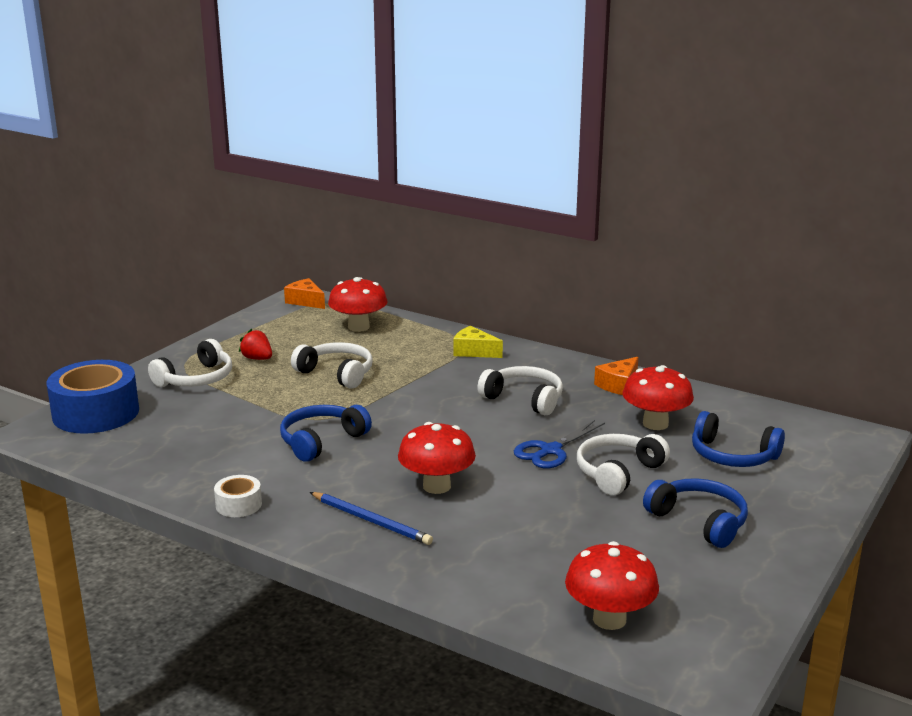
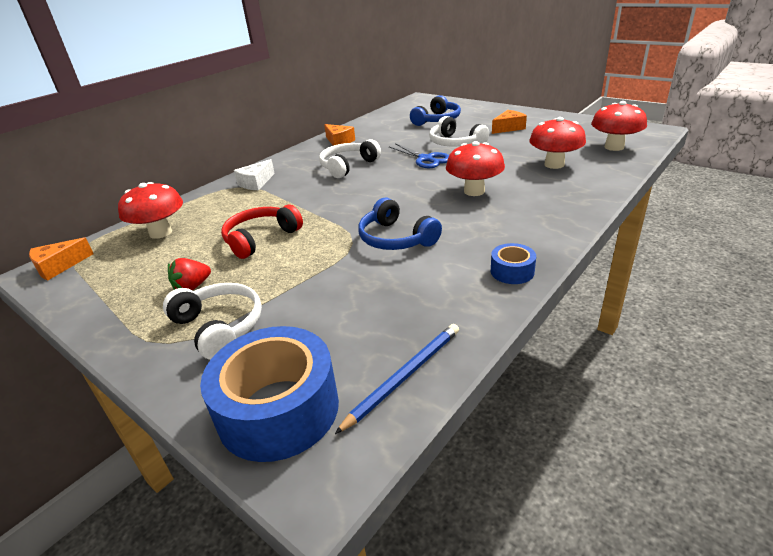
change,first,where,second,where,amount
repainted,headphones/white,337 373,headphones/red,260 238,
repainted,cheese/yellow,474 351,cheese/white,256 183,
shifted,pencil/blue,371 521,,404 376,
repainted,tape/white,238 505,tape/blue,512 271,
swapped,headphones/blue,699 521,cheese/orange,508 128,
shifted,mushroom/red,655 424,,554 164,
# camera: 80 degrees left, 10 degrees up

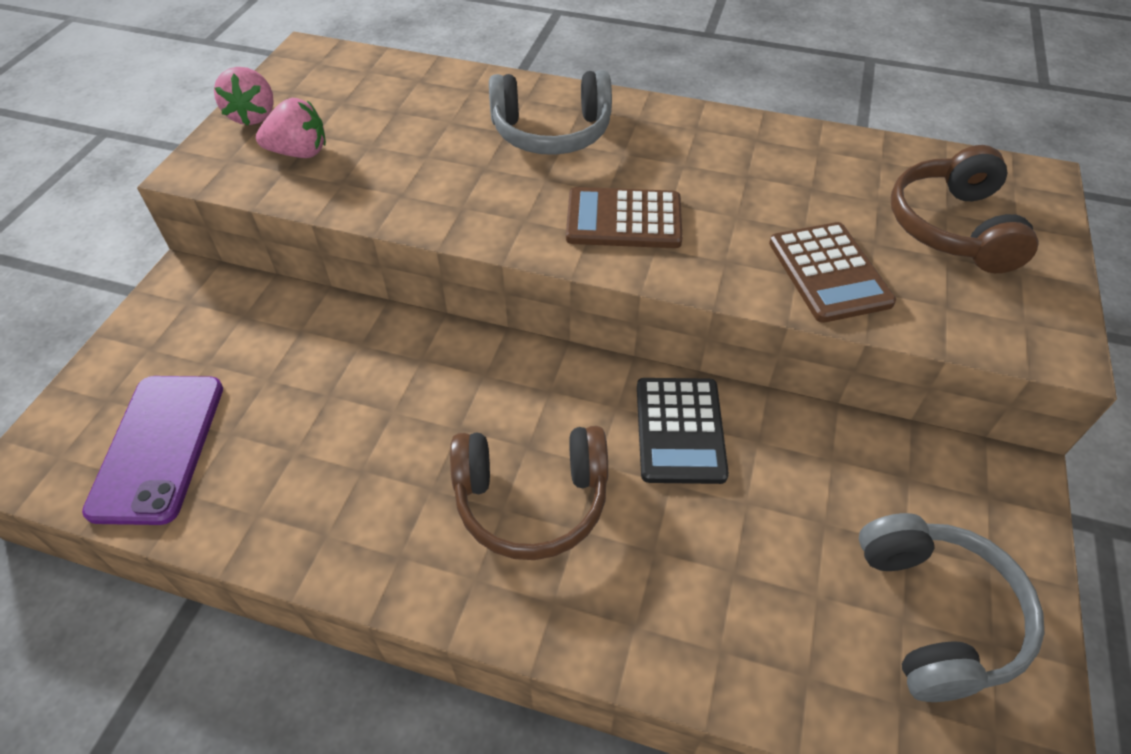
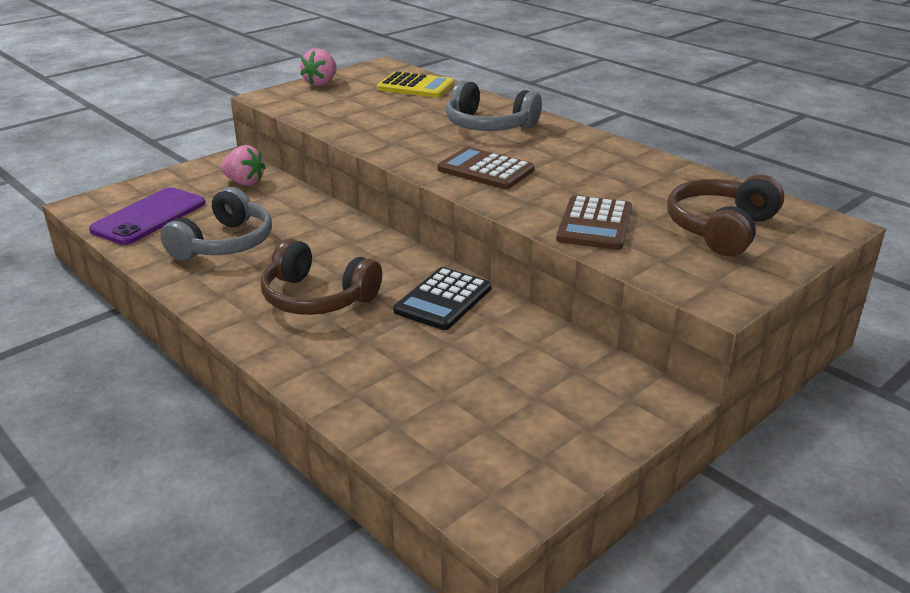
change,first,where,second,where,amount
shifted,headphones/grey,936 614,,225 243,
shifted,strawberry/pink,299 152,,244 182,
new,,,calculator/yellow,415 86,
# camera: 30 degrees right, 20 degrees down

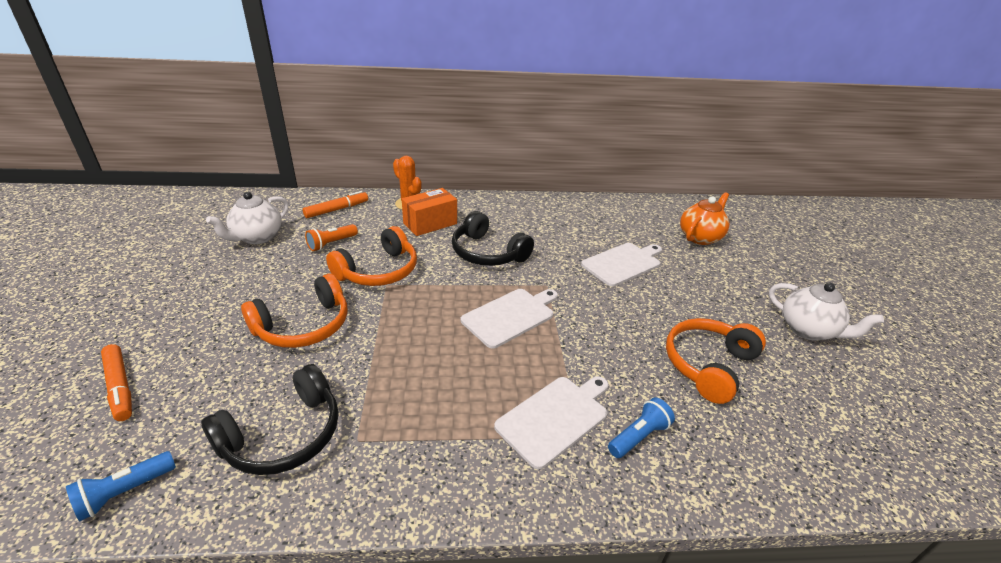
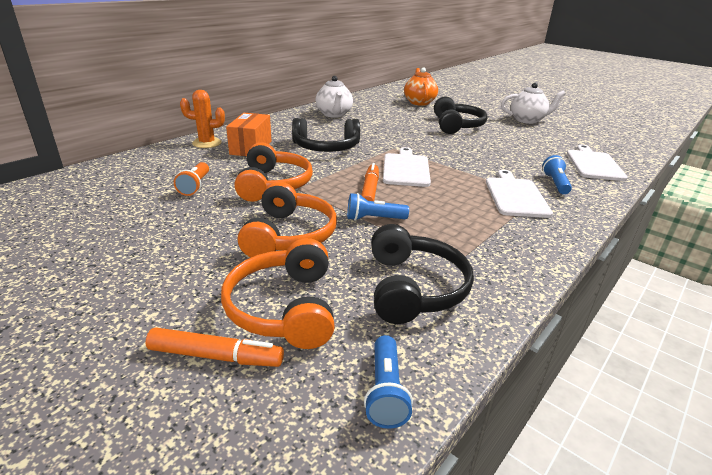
change,first,where,second,where,amount
shifted,headphones/orange,708 365,,284 307,
shifted,teapot/white,257 237,,334 114,
new,,,flashlight/blue,374 219,
shifted,marker/orange,336 210,,369 190,
new,,,headphones/black,456 125,
shifted,cutting board/white,623 263,,593 164,
# camera: 45 degrees left, 5 degrees down

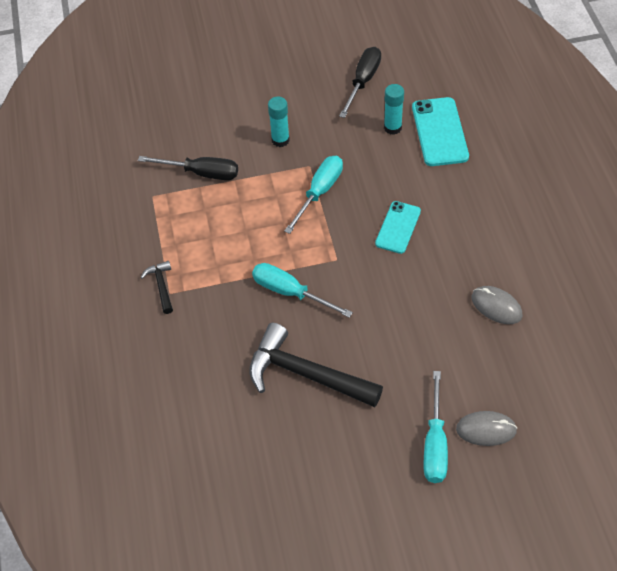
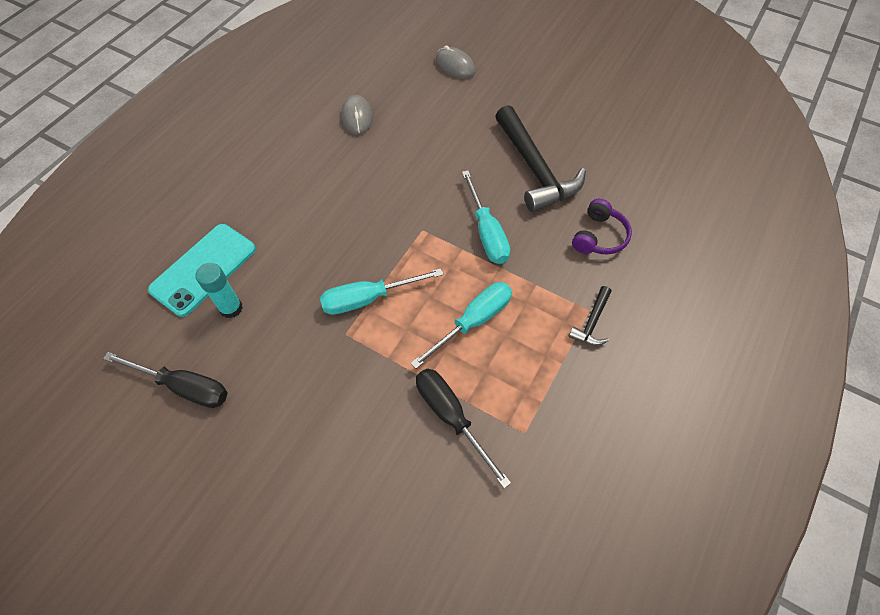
change,first,where,second,where,amount
rotated,screwdriver/black,363 81,,184 386,135 degrees counterclockwise
shifted,screwdriver/turquoise,435 443,,473 322,
new,,,headphones/purple,599 236,
gone,glue stick/turquoise,280 140,,,
gone,phone/turquoise,398 227,,,
# camera: 140 degrees left, 5 degrees up

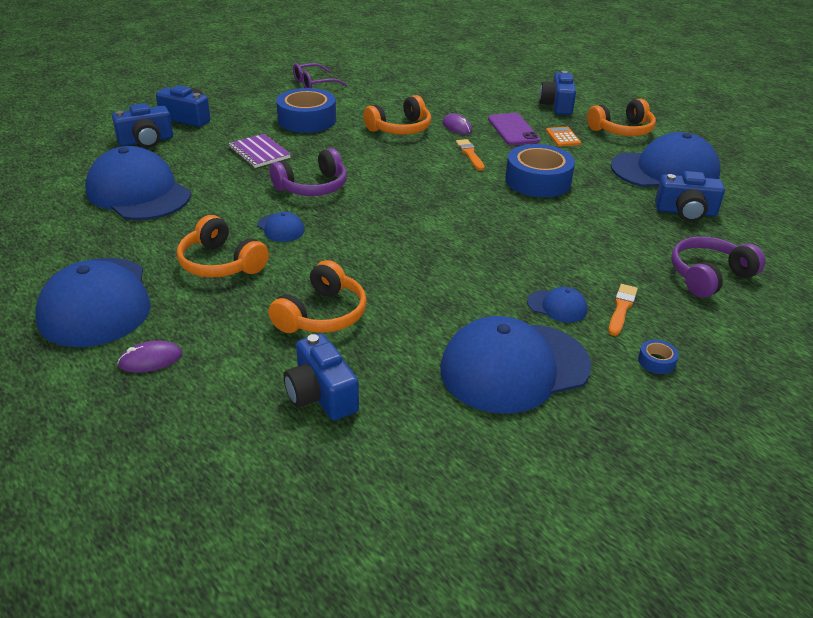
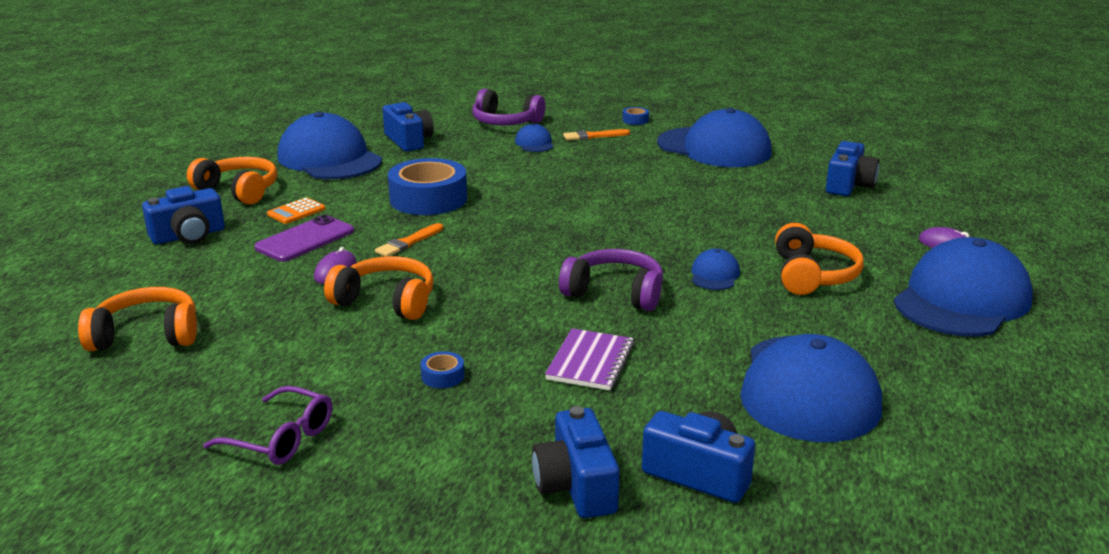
change,first,where,second,where,amount
shifted,headphones/orange,322 315,,146 335,
scaled,tape/blue,307 120,,442 376,x0.41
shifted,cap/blue,557 306,,534 143,
# camera: 125 degrees left, 10 degrees down

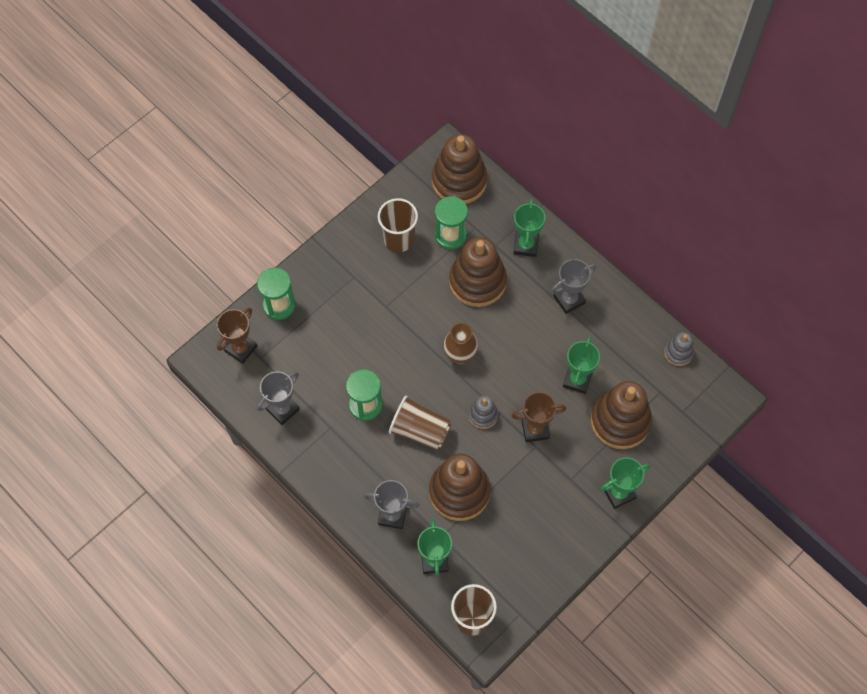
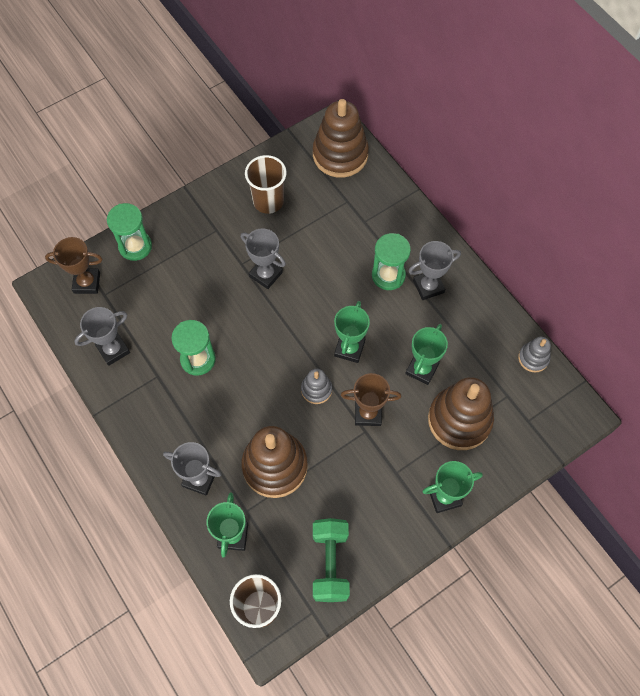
change,first,where,second,where,amount
rotated,trophy/brown,241 349,,87 283,45 degrees clockwise
new,,,trophy/grey,266 274,
new,,,dumbbell/green,330 563,
shifted,trophy/green,526 245,,349 349,
shifted,hourglass/green,450 235,,388 275,
gone,cup/brown,420 430,,,
gone,vase/brown,460 355,,,
gone,stacking toy/brown,477 281,,,
# camera: 10 degrees right, 0 degrees up

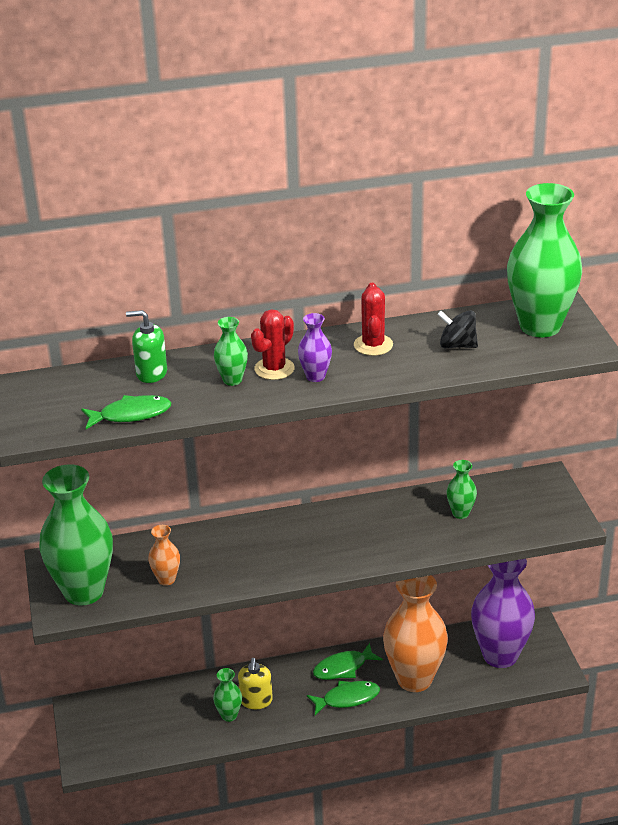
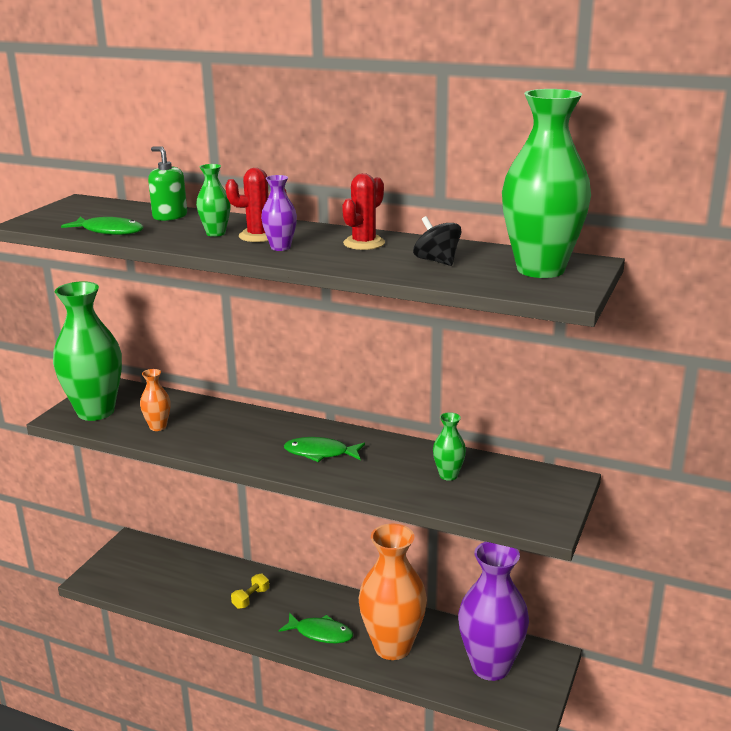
change,first,where,second,where,amount
swapped,soap dispenser/yellow,256 701,dumbbell/yellow,251 598,
shifted,fish/green,343 668,,320 453,
gone,vase/green,229 715,,,
# camera: 35 degrees right, 10 degrees down

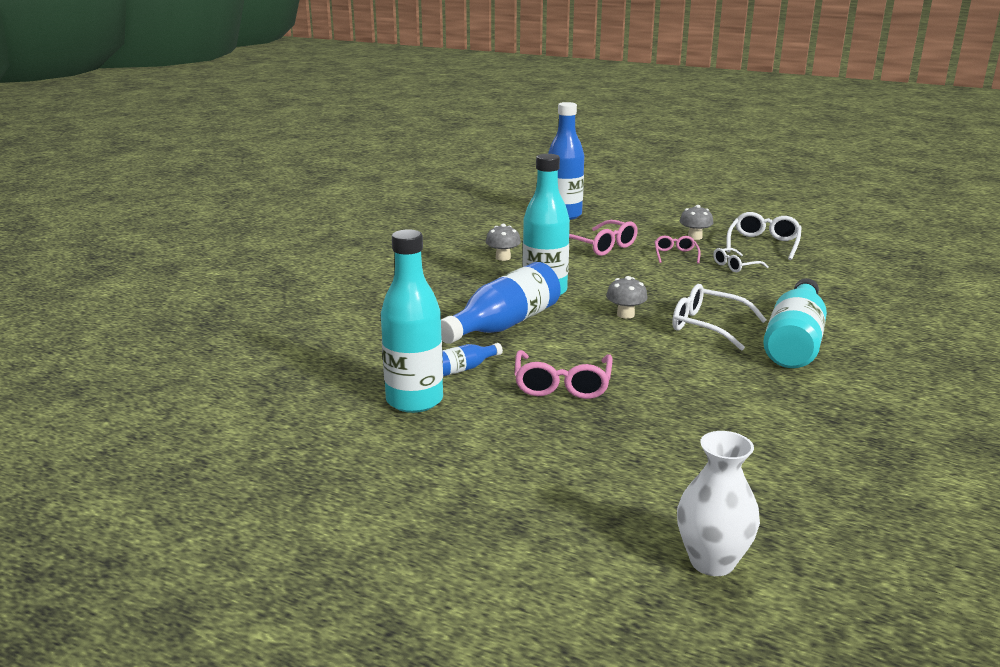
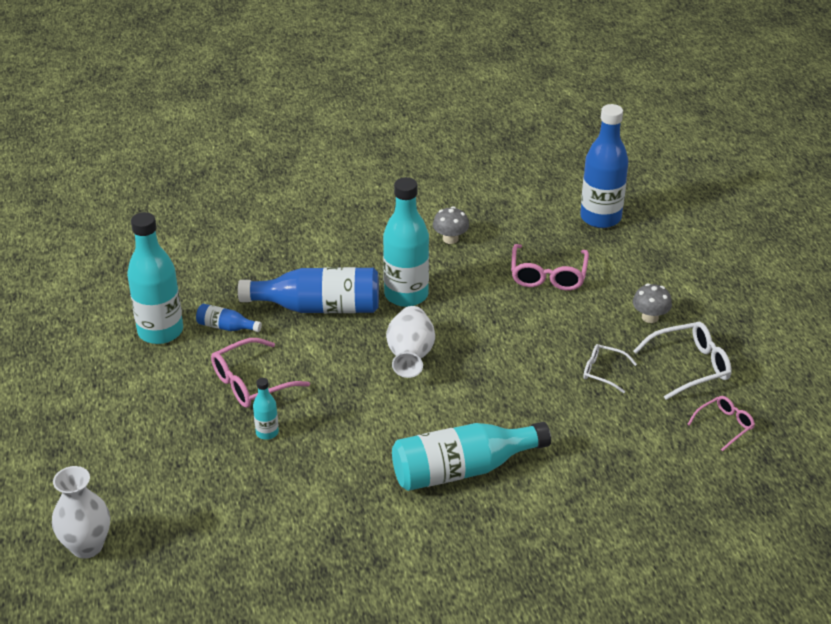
change,first,where,second,where,amount
new,,,bottle/turquoise,267 432,
swapped,mushroom/grey,625 314,vase/white,410 357,
shifted,glasses/pink,675 255,,724 425,
gone,glasses/white,707 326,,,
# camera: 50 degrees right, 15 degrees up

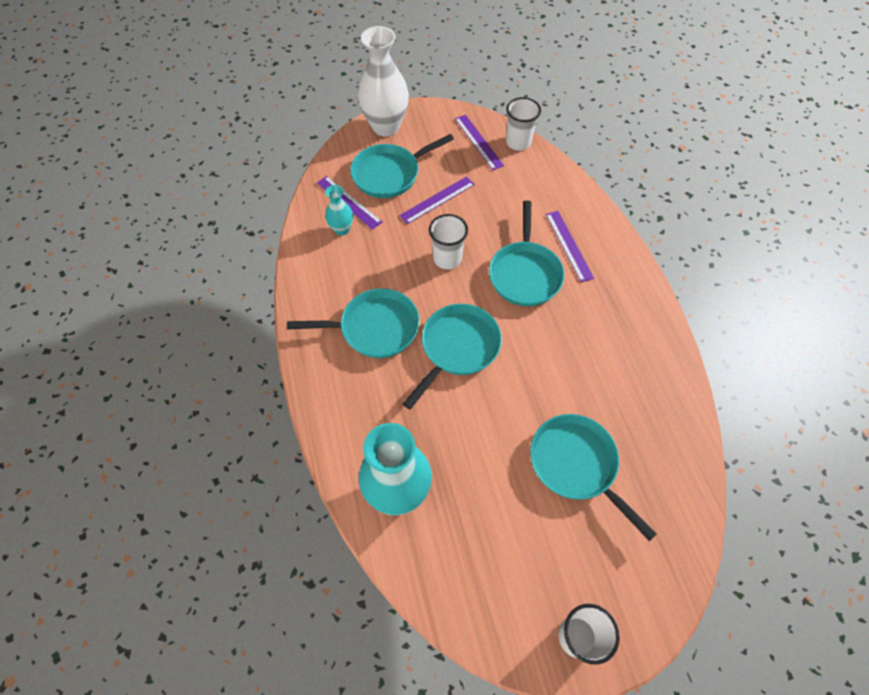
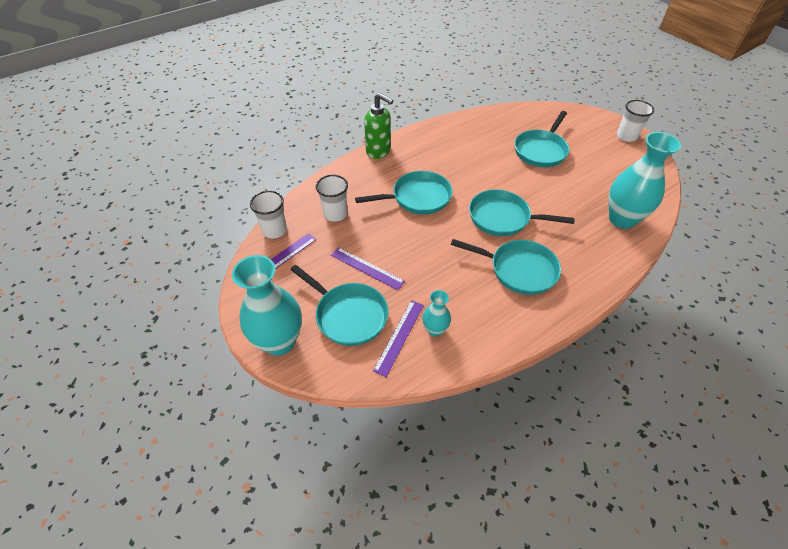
change,first,where,second,where,amount
repainted,vase/white,386 126,vase/turquoise,279 341,
shifted,cup/white,447 258,,335 214,
new,,,soap dispenser/green,379 151,
rotated,pan/turquoise,374 328,,519 270,135 degrees clockwise
gone,ruler/purple,569 245,,,
# camera: 110 degrees left, 10 degrees down

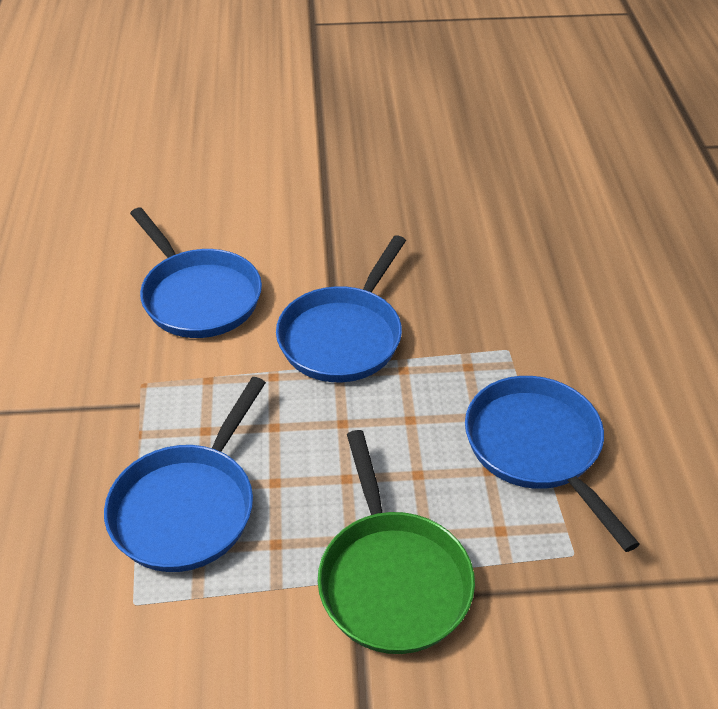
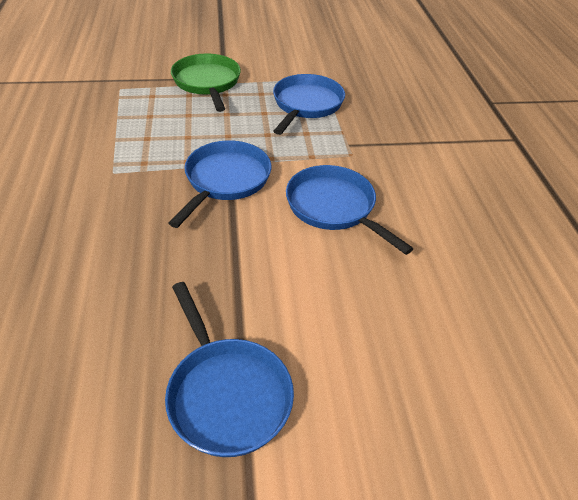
change,first,where,second,where,amount
shifted,pan/blue,537 449,,226 393,
# camera: 175 degrees right, 0 degrees up

